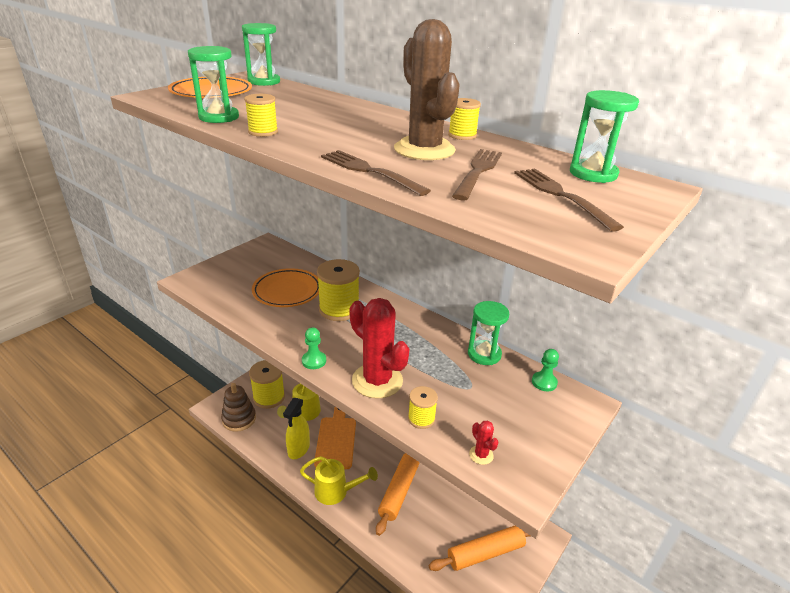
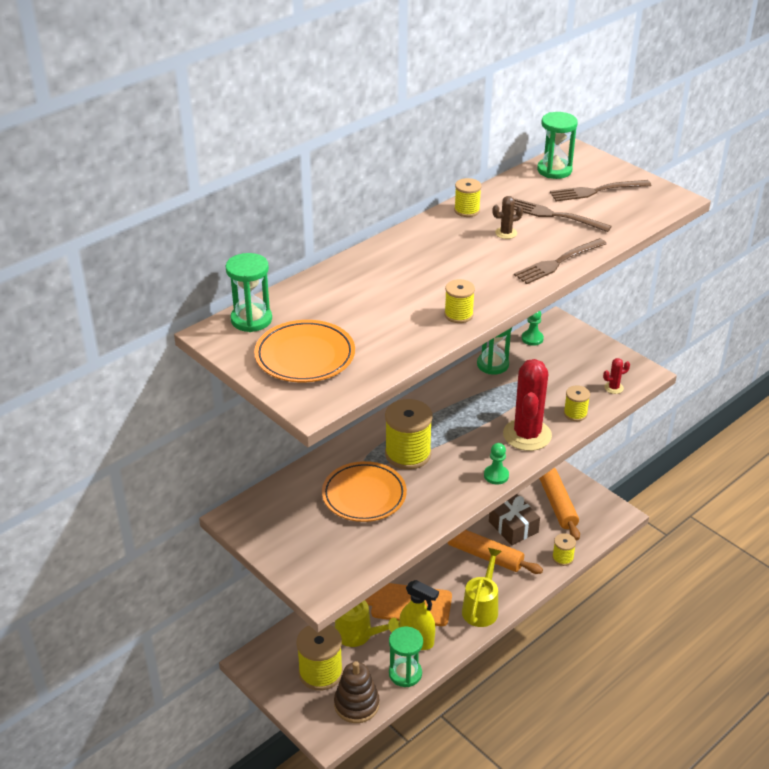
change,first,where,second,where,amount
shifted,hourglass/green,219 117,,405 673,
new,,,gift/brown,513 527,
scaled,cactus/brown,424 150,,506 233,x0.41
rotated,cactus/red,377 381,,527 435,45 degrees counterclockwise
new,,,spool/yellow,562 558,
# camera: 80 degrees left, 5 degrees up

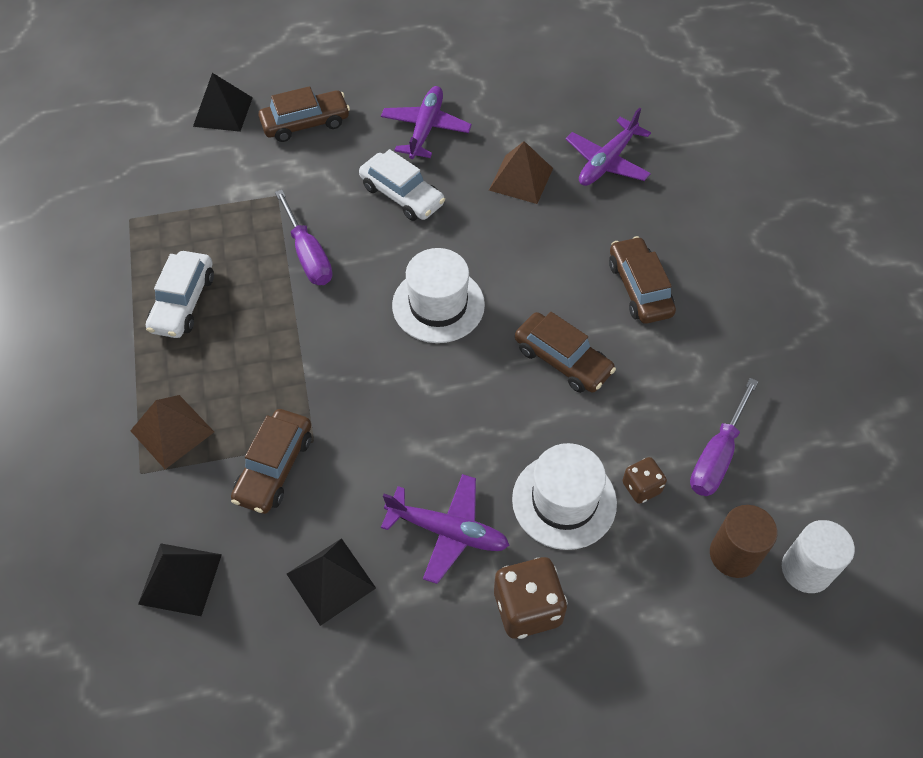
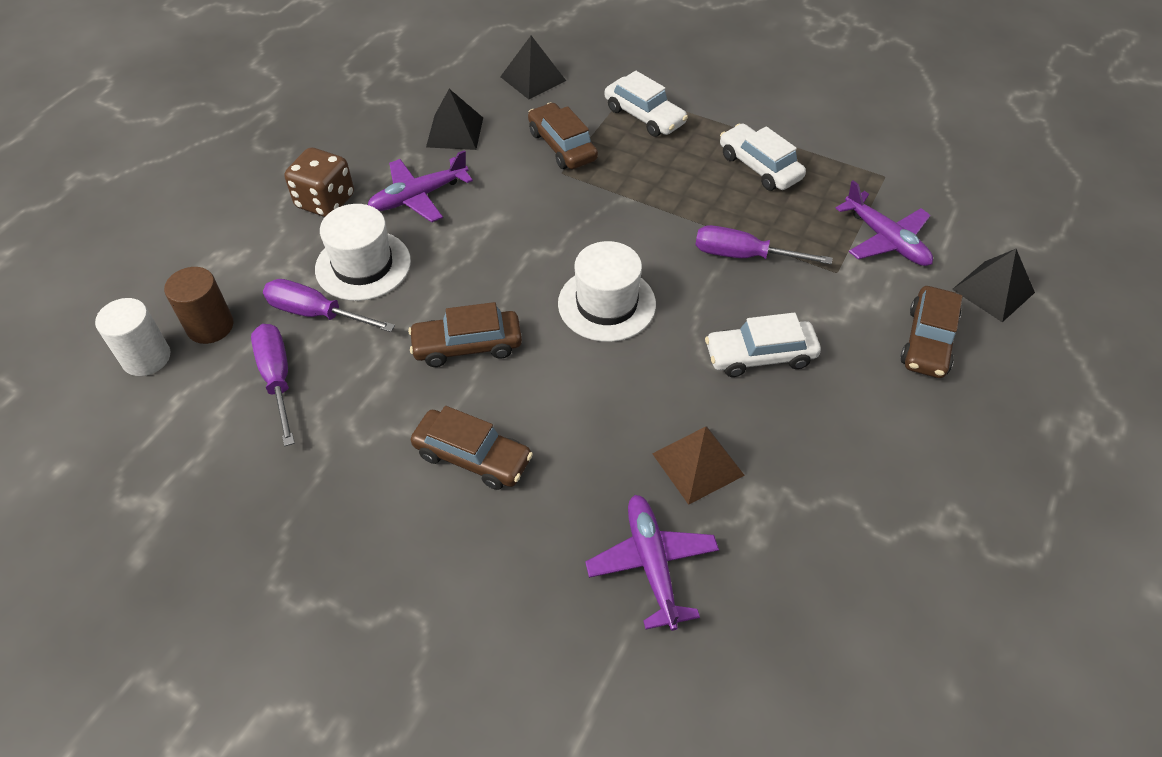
change,first,where,second,where,amount
swapped,dice/brown,641 487,screwdriver/purple,316 313,
swapped,pyramid/brown,172 431,car/white,644 116,
shifted,plane/purple,425 129,,885 239,
# camera: 130 degrees right, 5 degrees down

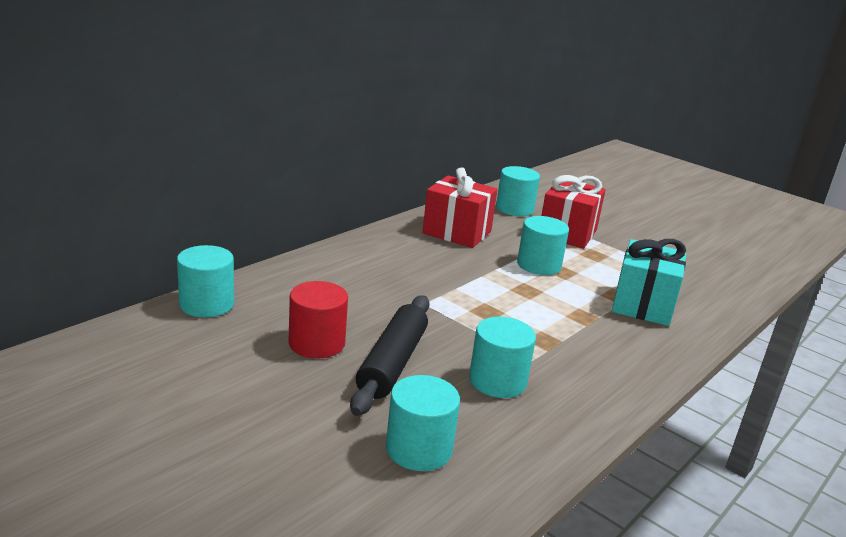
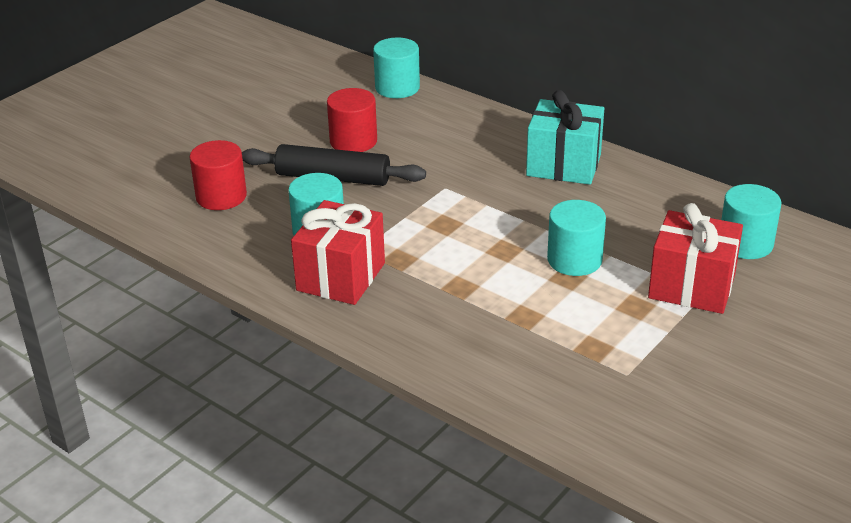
change,first,where,second,where,amount
repainted,cylinder/turquoise,419 449,cylinder/red,221 196,
shifted,gift/red,457 232,,340 277,
shifted,gift/turquoise,643 305,,563 165,
# camera: 90 degrees right, 10 degrees up

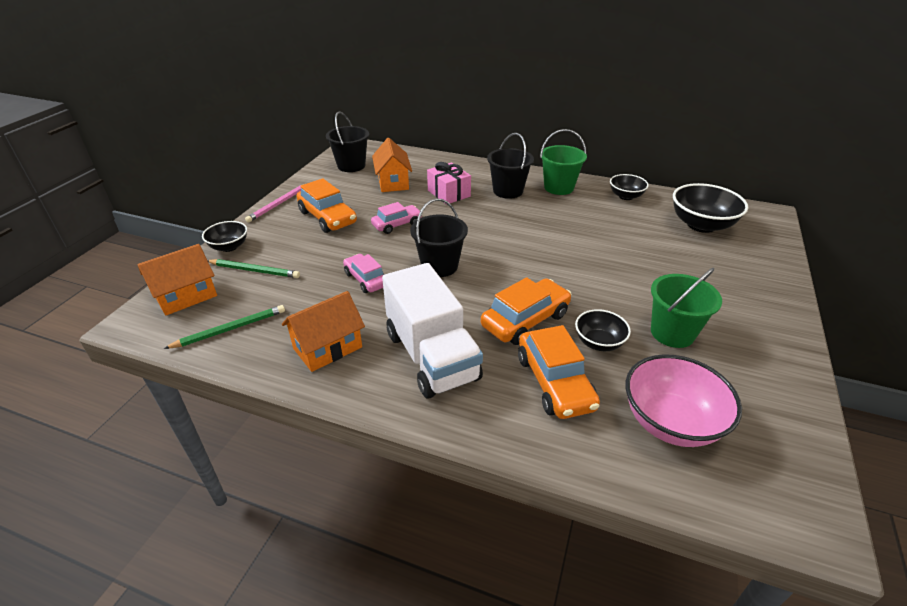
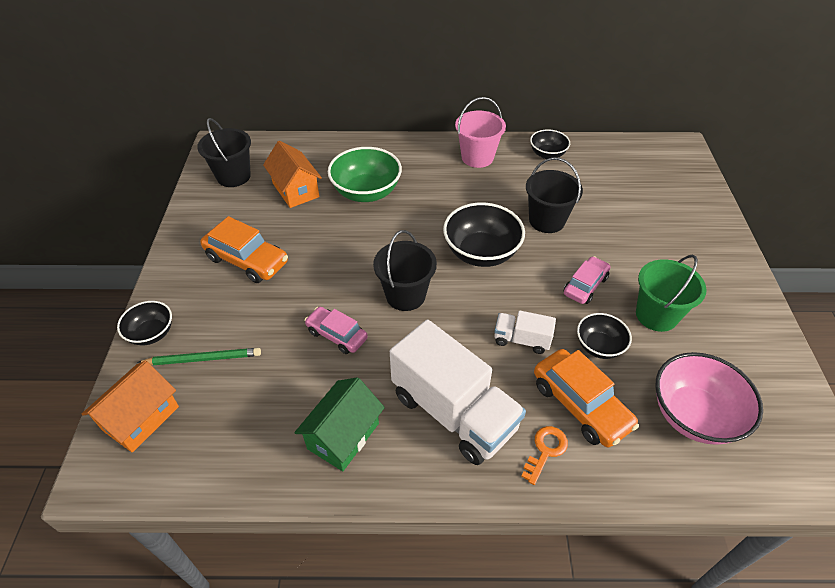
change,first,where,second,where,amount
repainted,house/orange,328 348,house/green,343 436,
swapped,gift/pink,449 193,bowl/green,366 192,
shifted,bowl/black,701 225,,481 253,
repainted,bucket/green,558 187,bucket/pink,477 157,
swapped,car/orange,525 320,truck/white,521 340,
new,,,key/orange,545 450,
shifted,bucket/black,508 191,,546 220,
shifted,car/pink,397 224,,585 285,
gone,pencil/green,230 329,,,
gone,pencil/pink,278 204,,,
# camera: 20 degrees left, 10 degrees up

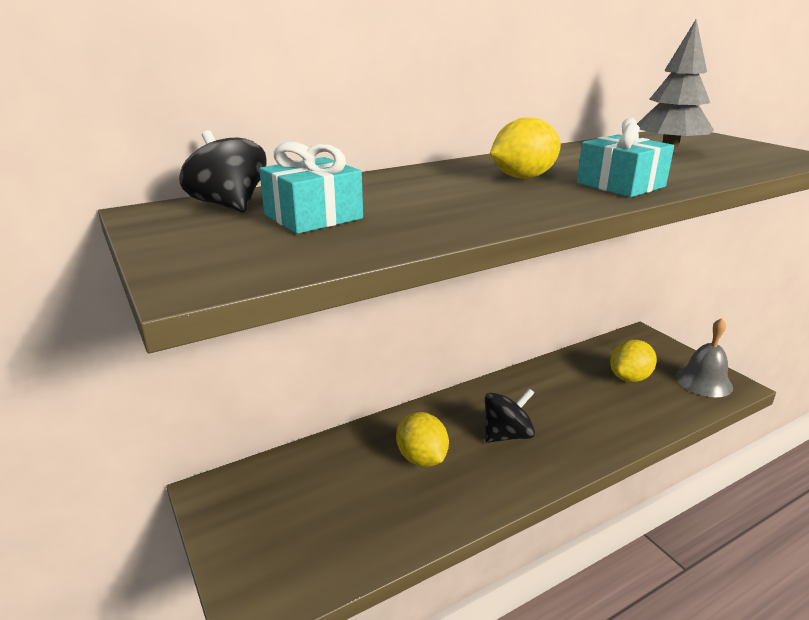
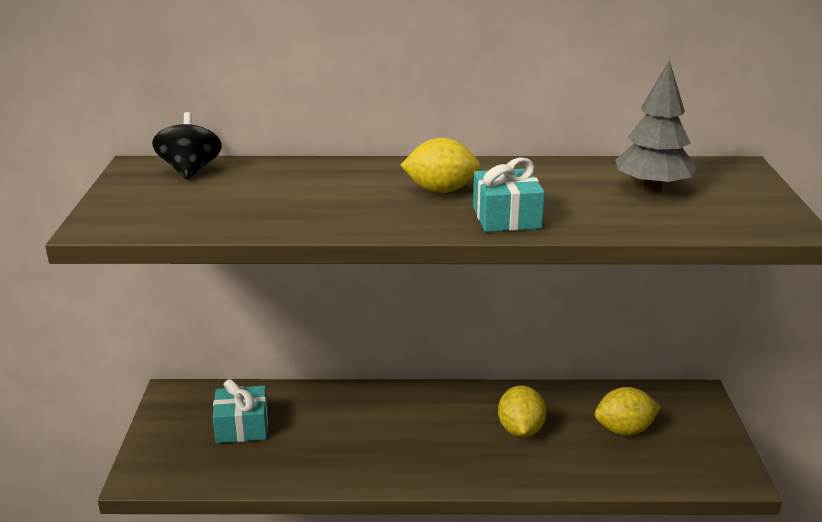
change,first,where,second,where,amount
shifted,gift/turquoise,313 217,,242 427,
shifted,lemon/yellow,422 458,,520 430,
gone,spinning top/black,507 435,,,
gone,bell/grey,703 381,,,
# camera: 30 degrees right, 0 degrees up

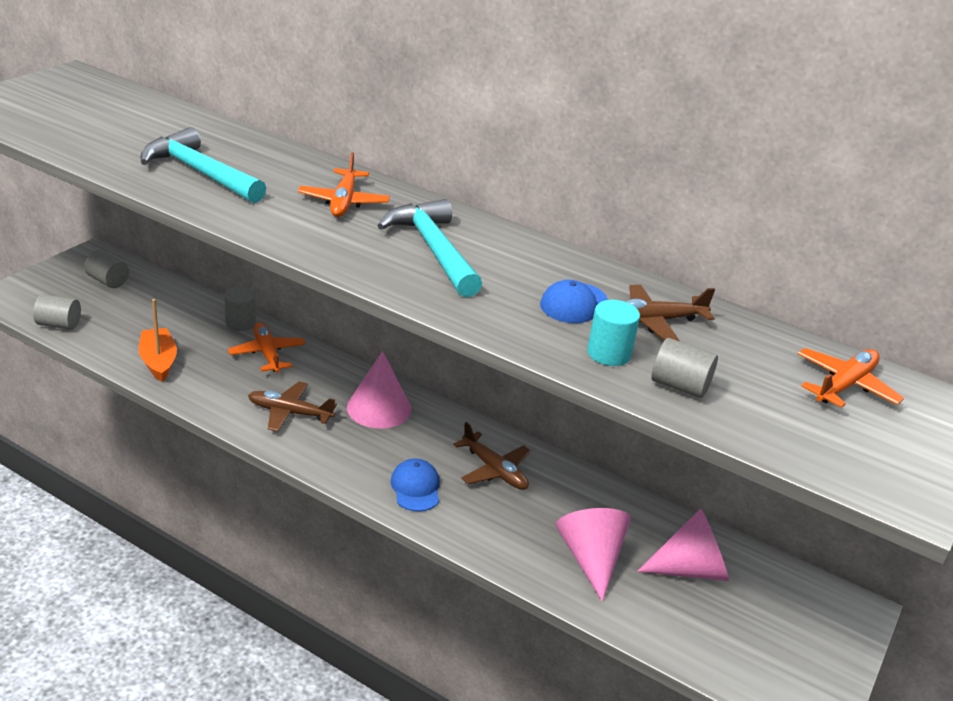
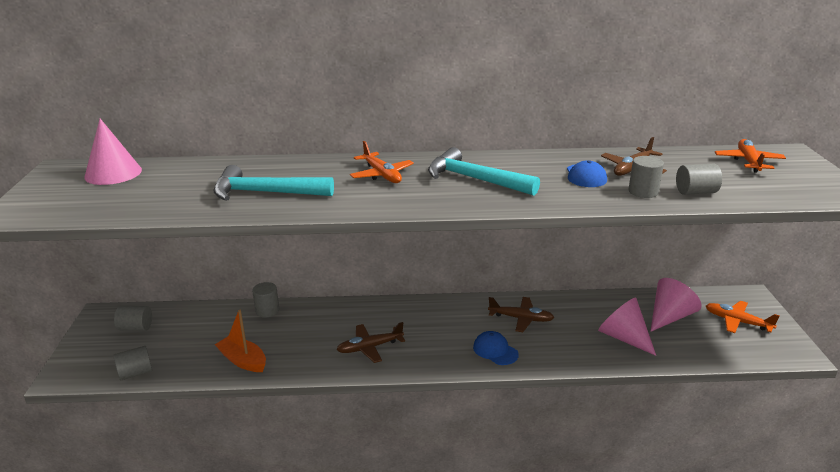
change,first,where,second,where,amount
shifted,cone/pink,379 408,,113 173,
repainted,cylinder/turquoise,609 354,cylinder/grey,643 192,
shifted,plane/orange,267 354,,737 322,
# camera: 30 degrees left, 5 degrees down

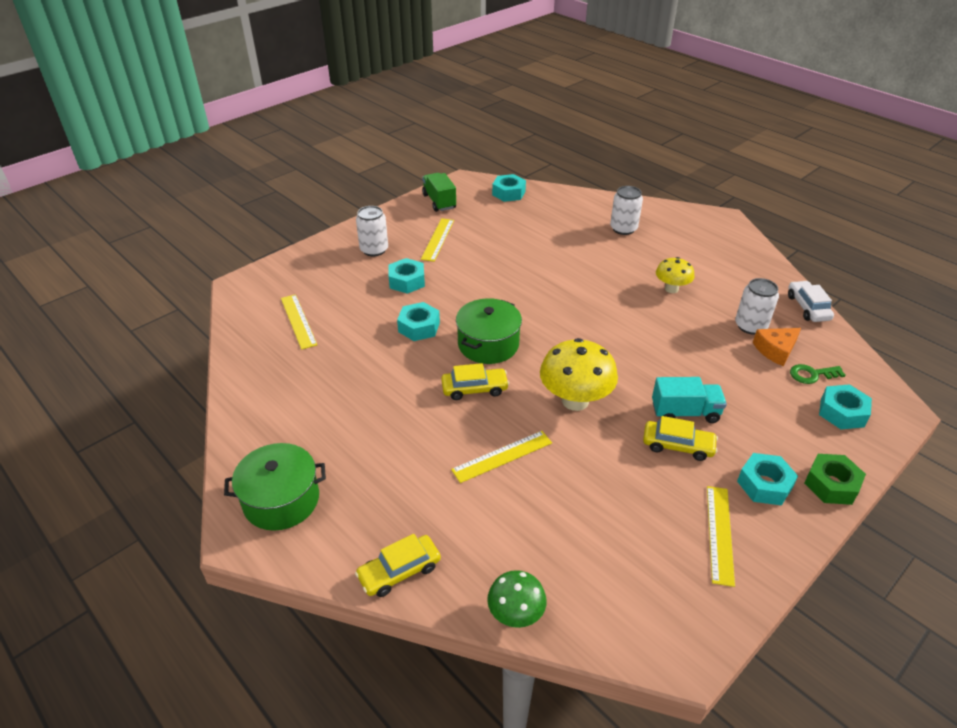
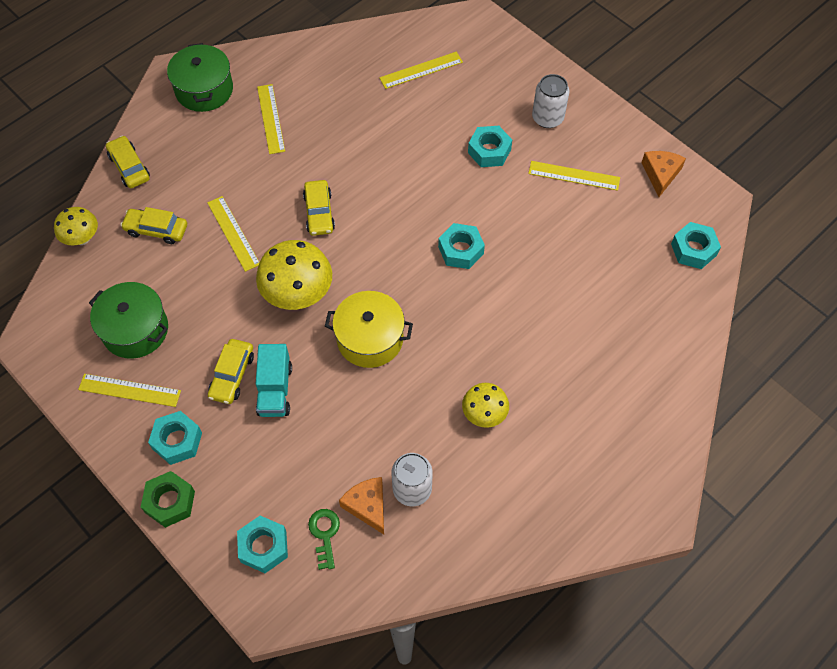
change,first,where,second,where,amount
repainted,mushroom/green,516 614,mushroom/yellow,82 238,
shifted,pot/green,488 344,,135 330,
new,,,car/yellow,156 230,
new,,,ruler/yellow,270 118,
new,,,pot/yellow,370 339,
shifted,nut/turquoise,419 327,,461 250,
swapped,truck/green,439 201,cheese/orange,660 174,
gone,can/white,623 229,,,
gone,car/white,807 307,,,
# camera: 90 degrees right, 20 degrees up

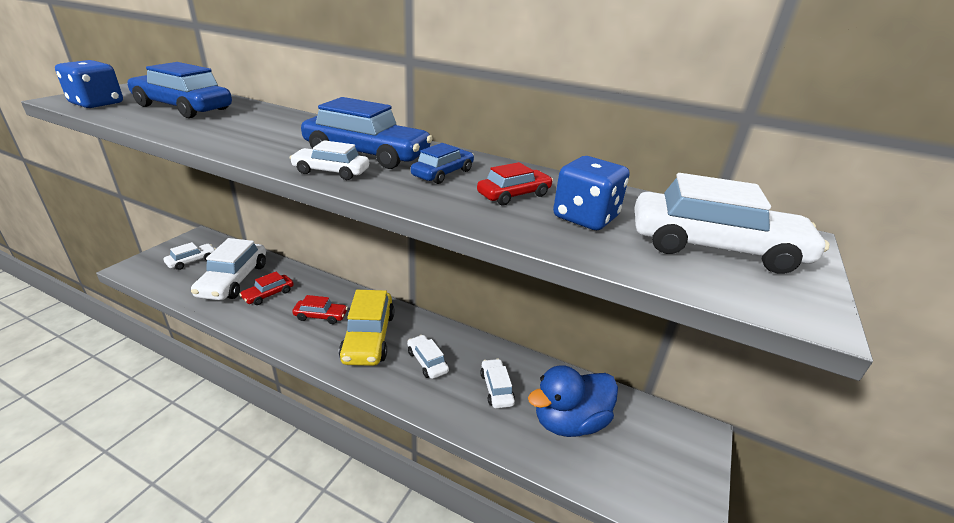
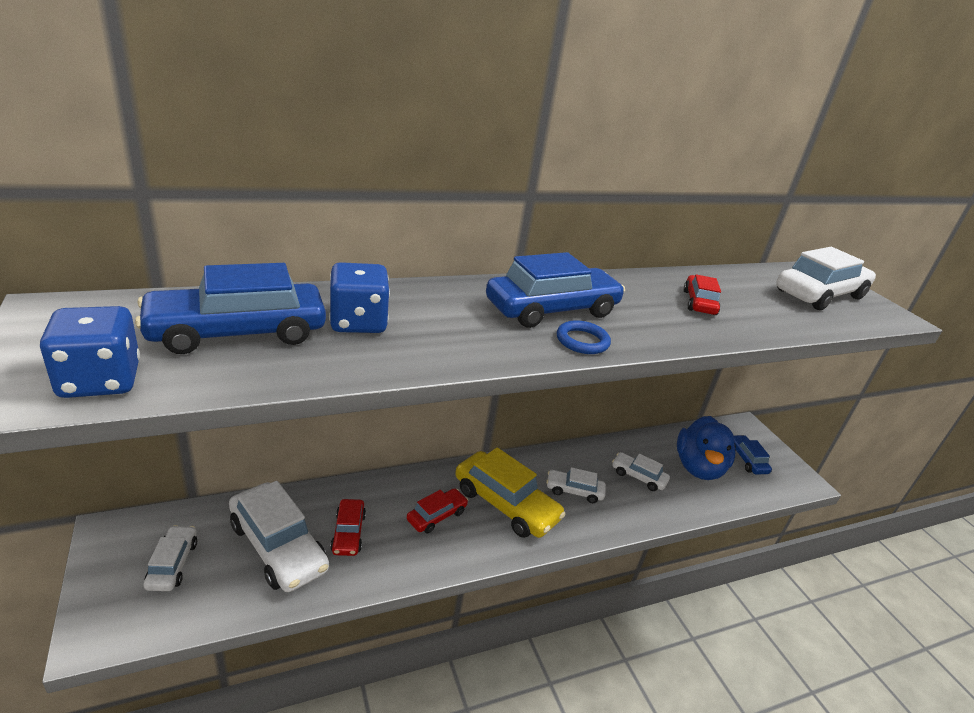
change,first,where,second,where,amount
shifted,dice/blue,585 217,,358 322,
swapped,car/white,331 172,ring/blue,582 341,
shifted,car/blue,443 173,,747 459,
# camera: 50 degrees left, 0 degrees up

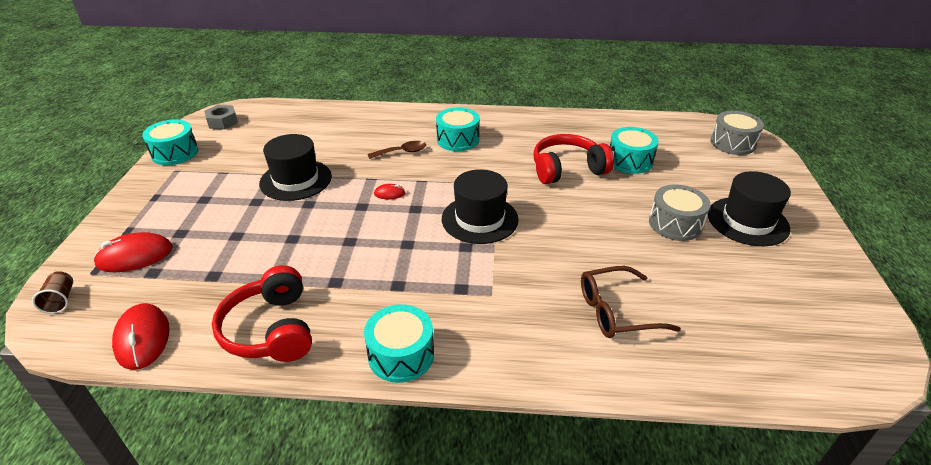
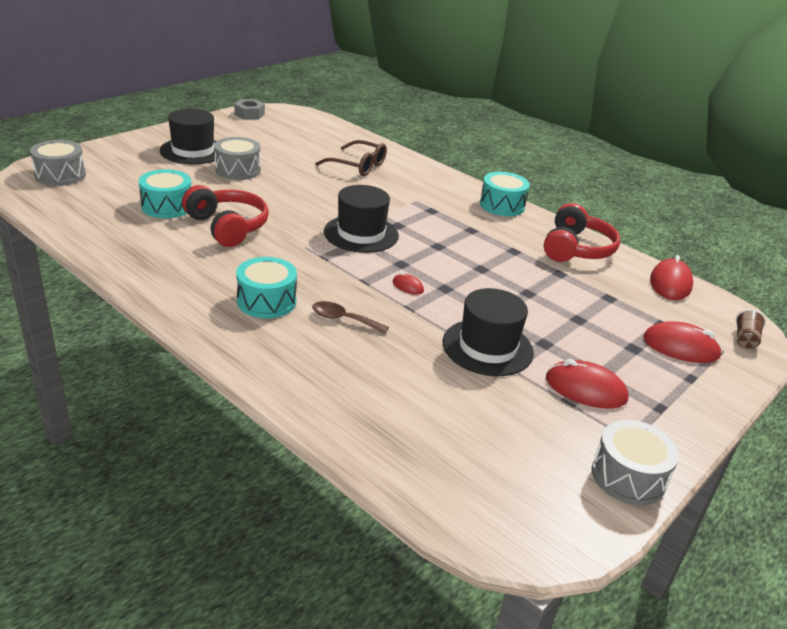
change,first,where,second,where,amount
rotated,headphones/red,567 169,,227 227,150 degrees counterclockwise
shifted,nut/grey,222 122,,249 114,
new,,,mouse/red,585 389,
repainted,drum/turquoise,175 153,drum/grey,628 476,
# camera: 145 degrees left, 5 degrees down

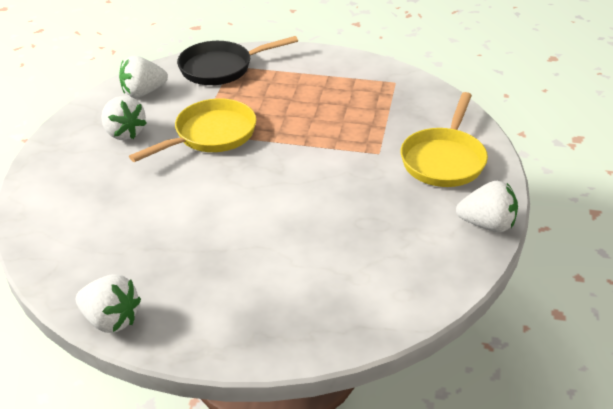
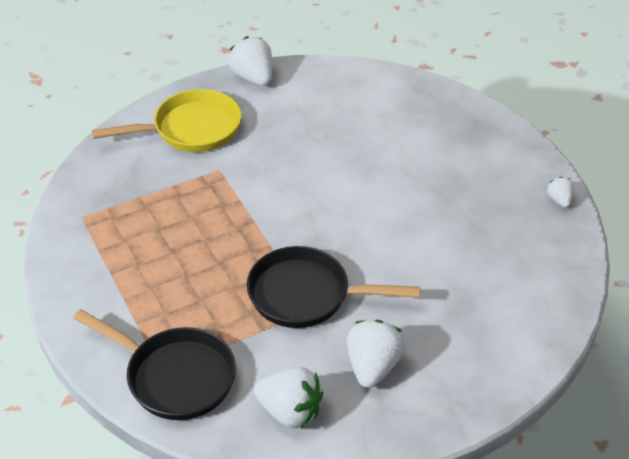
change,first,where,second,where,amount
repainted,pan/yellow,211 135,pan/black,306 295,
scaled,strawberry/white,111 319,,559 200,x0.53
# camera: 130 degrees left, 5 degrees up

